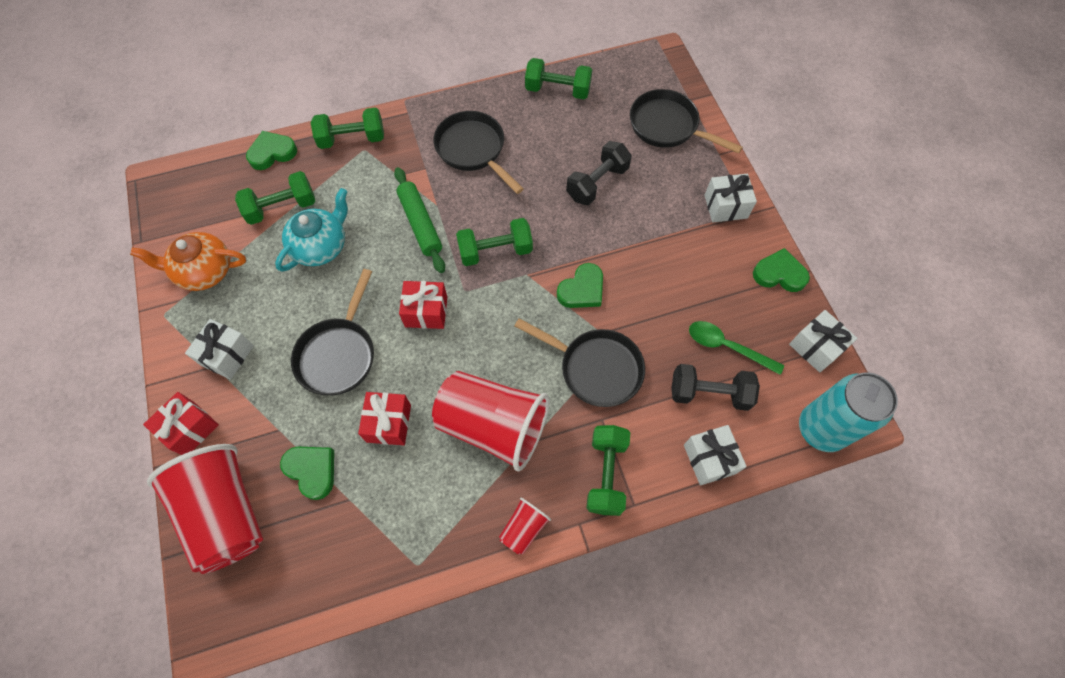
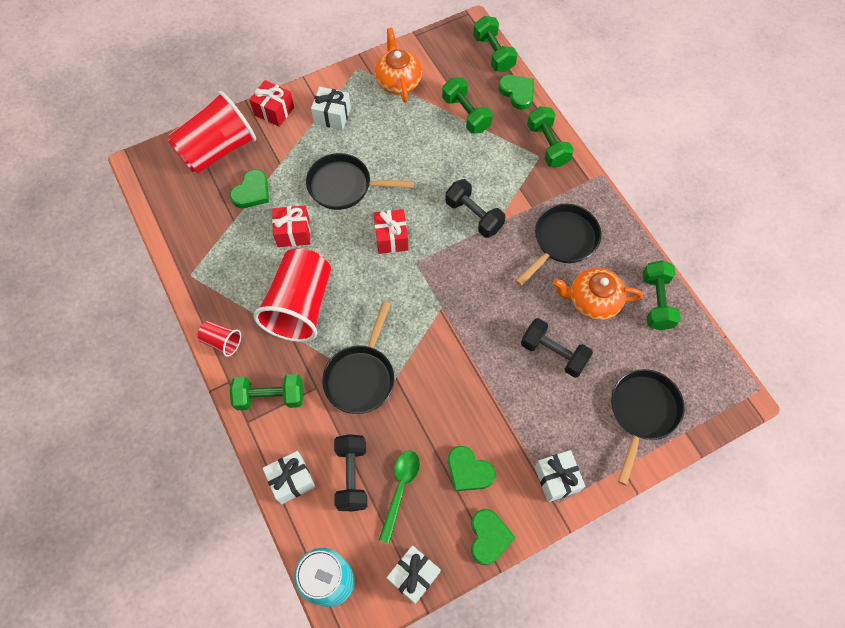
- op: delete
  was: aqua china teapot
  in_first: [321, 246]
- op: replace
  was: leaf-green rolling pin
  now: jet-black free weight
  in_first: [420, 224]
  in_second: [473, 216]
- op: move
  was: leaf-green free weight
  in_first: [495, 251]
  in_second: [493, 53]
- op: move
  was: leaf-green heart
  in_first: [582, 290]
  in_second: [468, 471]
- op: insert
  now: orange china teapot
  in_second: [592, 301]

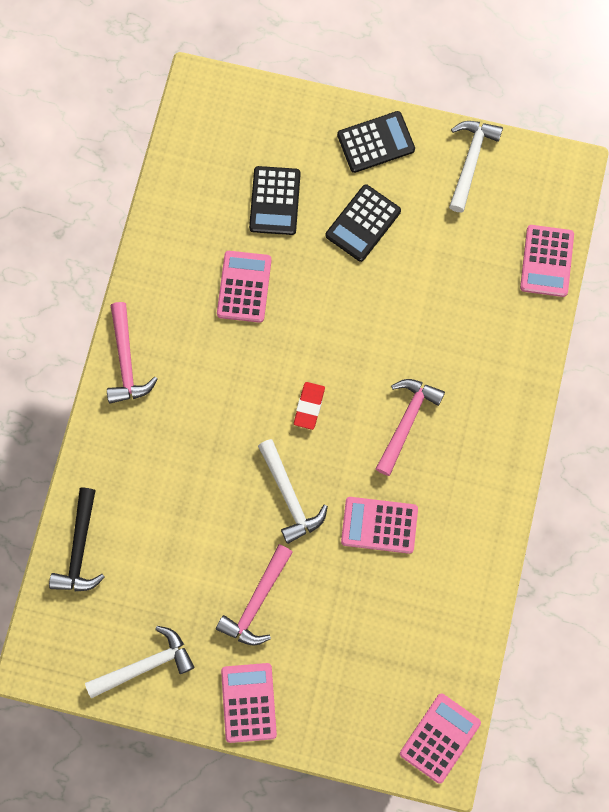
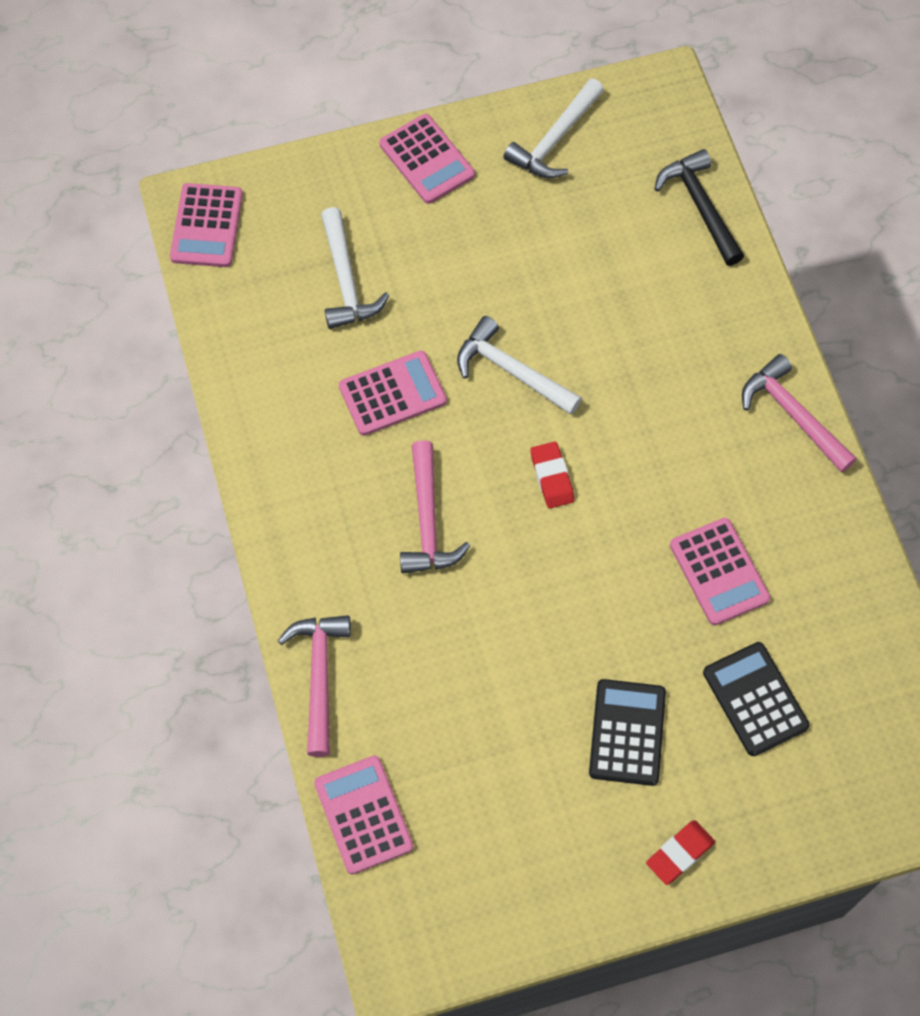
- op: move
  was: rosy claw hammer
  in_first: [257, 601]
  in_second: [319, 677]
- op: replace
  was: jet-black pocket calculator
  now: scarlet eraser
  in_first: [375, 142]
  in_second: [679, 853]
- op: move
  was: pure white claw hammer
  in_first: [470, 161]
  in_second: [346, 280]

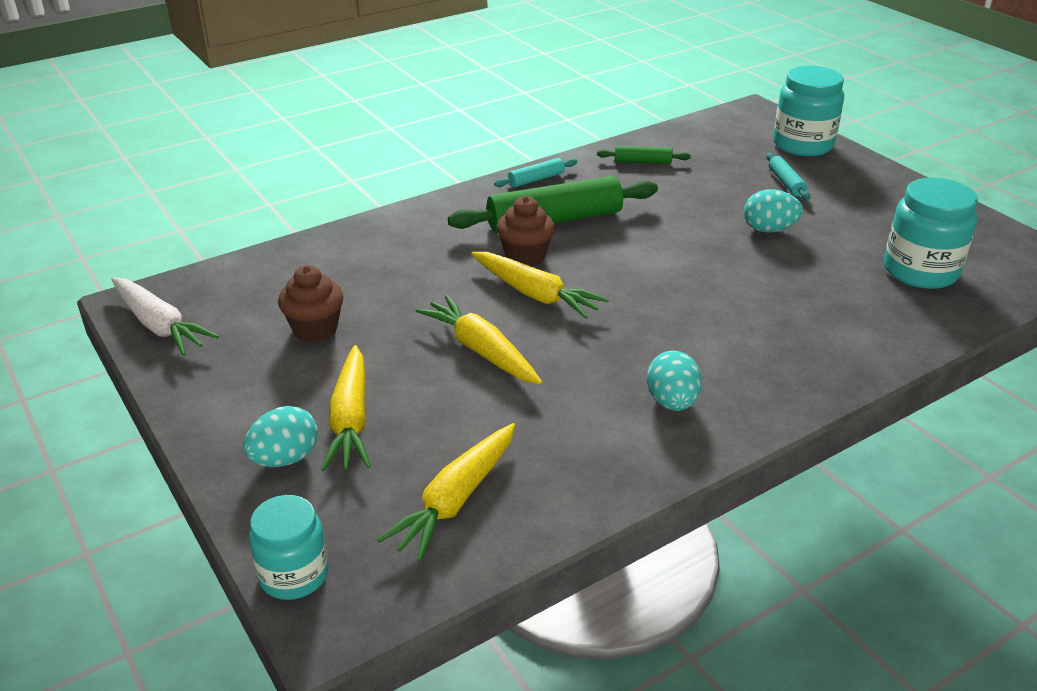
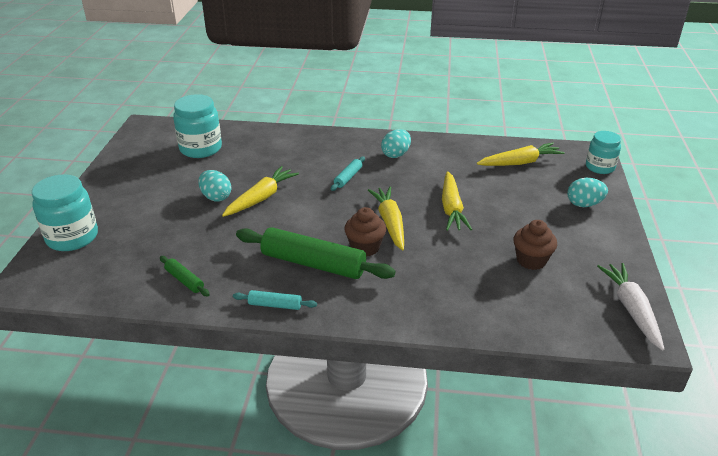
- op: move
  was: bright yellow toy carrot
  in_first: [350, 420]
  in_second: [261, 198]
- op: move
  was: aqua rolling pin
  in_first: [786, 183]
  in_second: [348, 177]

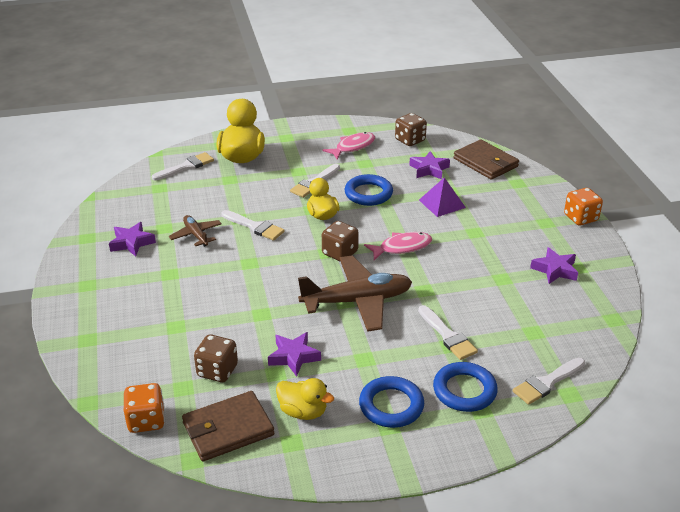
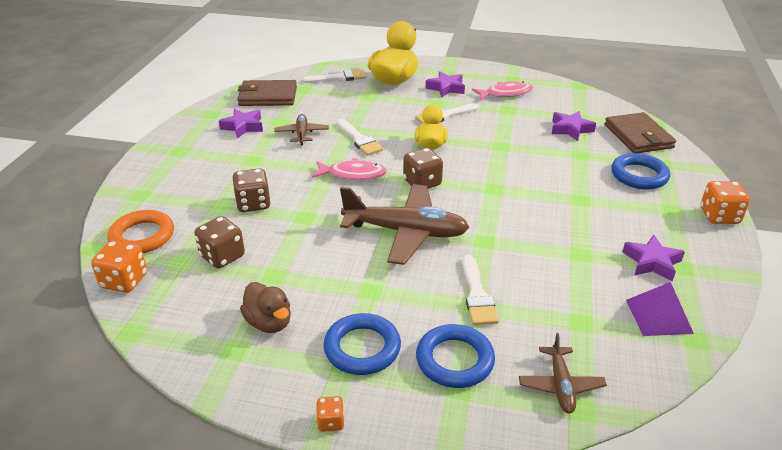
- op: move
  was: russet billfold
  in_first: [228, 429]
  in_second: [268, 96]
- op: move
  was: purple five-pointed star
  in_first: [294, 357]
  in_second: [446, 88]
- op: recolor
  was: bright yellow duck
  now: russet duck
  in_first: [303, 411]
  in_second: [269, 322]
- op: move
  was: royal blue hoop
  in_first: [368, 194]
  in_second: [639, 175]
- op: move
  was: rosy toy fish
  in_first: [402, 247]
  in_second: [353, 174]
- op: move
  was: russet game die
  in_first: [410, 140]
  in_second: [253, 204]
- op: move
  was: purple pyramid shape
  in_first: [442, 203]
  in_second: [658, 316]
- op: replace
  was: pure white paintbrush
  now: russet toy plane
  in_first: [547, 383]
  in_second: [560, 385]
- op: insert
  now: orange hoop
  in_second: [142, 236]
- op: insert
  now: orange game die
  in_second: [331, 422]

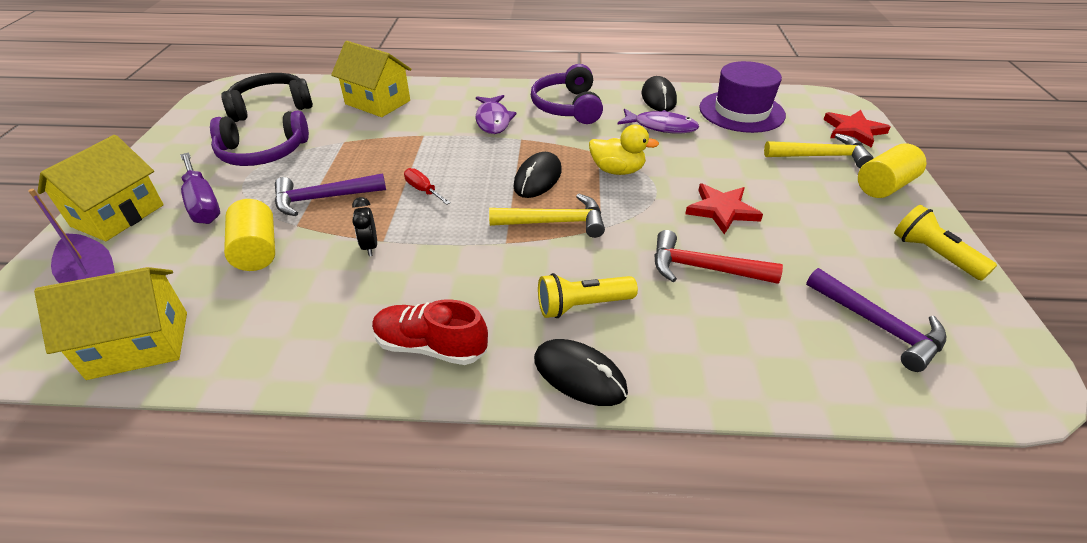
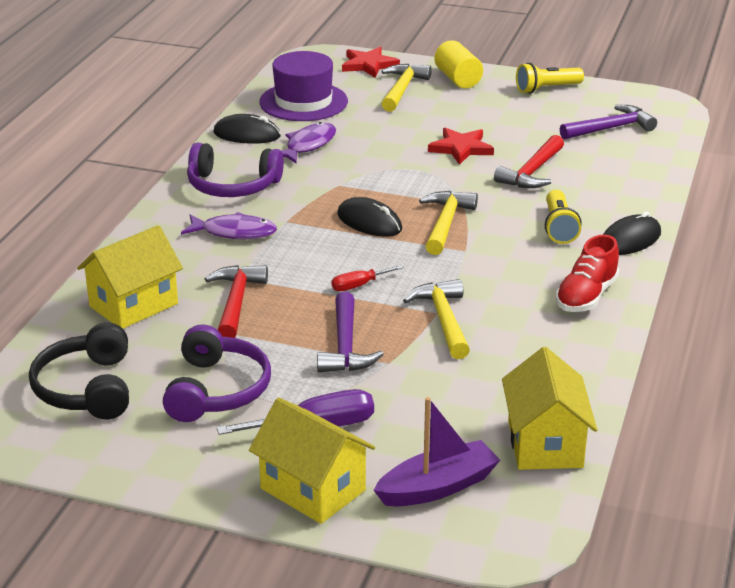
- op: delete
  was: bright yellow solid cylinder
  in_first: [257, 250]
- op: replace
  was: jet-black clock
  now: bright yellow claw hammer
  in_first: [370, 246]
  in_second: [443, 320]
- op: delete
  was: bright yellow duck
  in_first: [617, 170]
- op: insert
  now: scarlet claw hammer
  in_second: [236, 302]

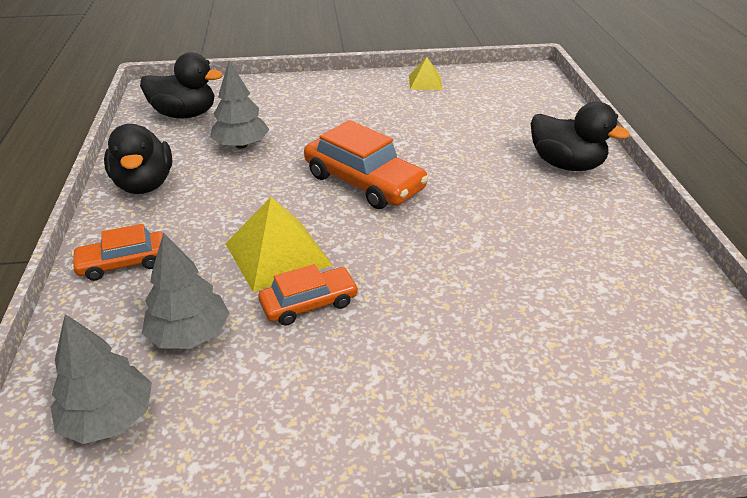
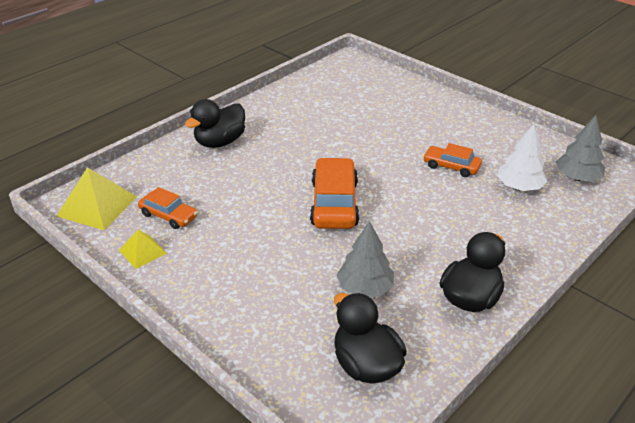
- op: move
  was: orange automobile
  in_first: [124, 263]
  in_second: [168, 215]
- op: recolor
  was: ash-grey fir tree
  now: pure white fir tree
  in_first: [189, 334]
  in_second: [519, 187]
- op: move
  was: bright yellow pyramid shape
  in_first: [277, 254]
  in_second: [97, 206]
- op: rotate
  was: jet-black duck
  in_first: [566, 164]
  in_second: [220, 142]
  clockwise: -135

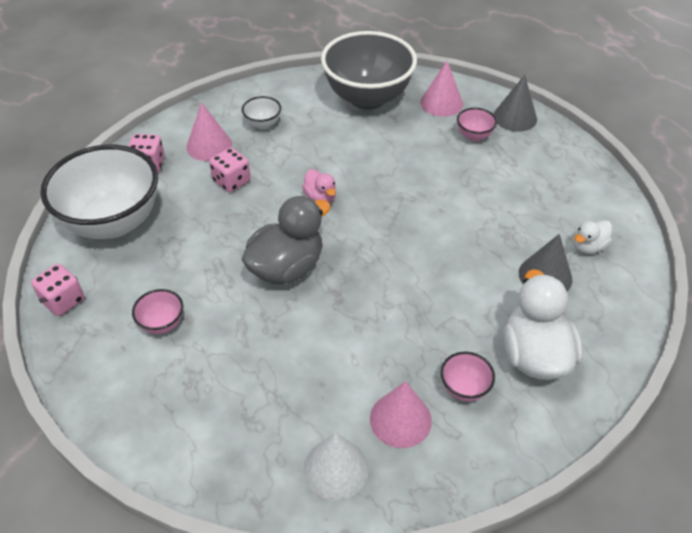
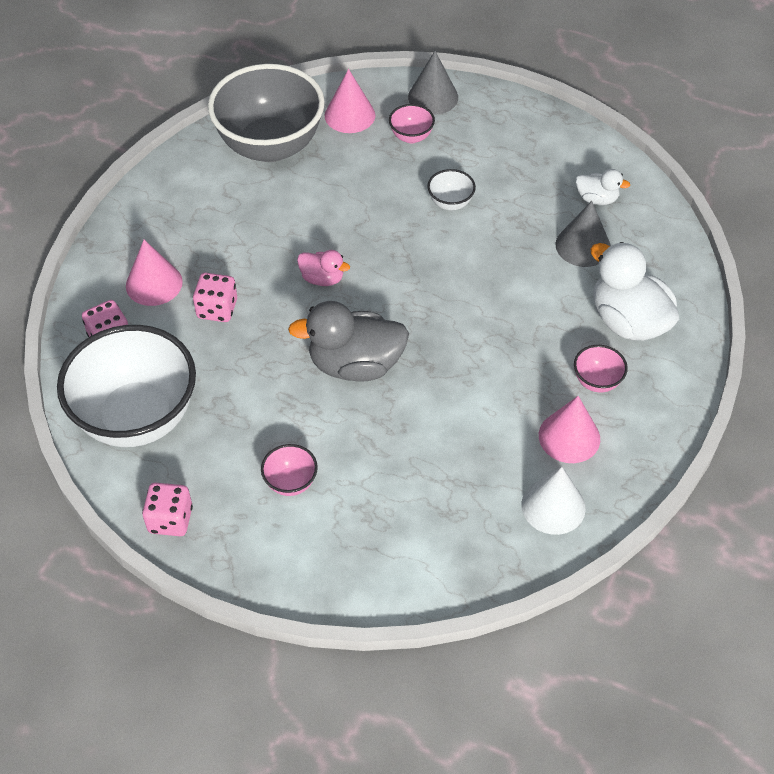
- op: rotate
  was: ash-grey duck
  in_first: [286, 268]
  in_second: [355, 365]
  clockwise: -105
- op: move
  was: pure white serving bowl
  in_first: [263, 124]
  in_second: [450, 203]
- op: rotate
  was: pure white duck
  in_first: [588, 247]
  in_second: [597, 199]
  clockwise: -90

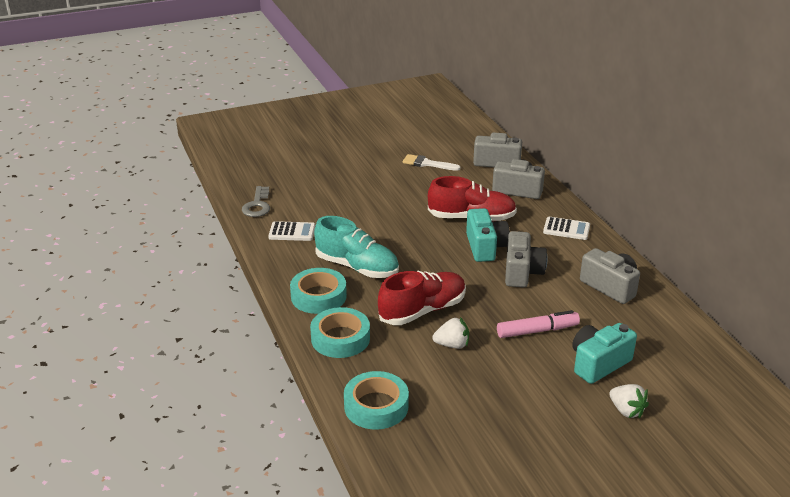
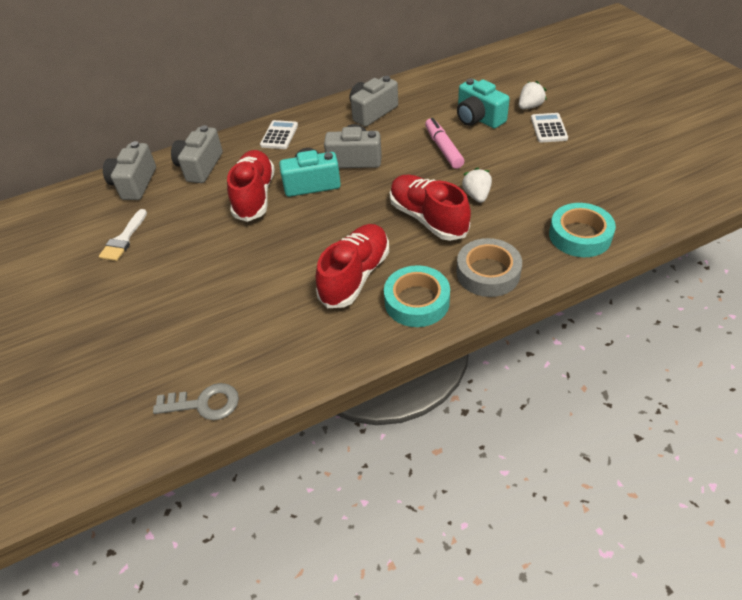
- op: move
  was: pure white pocket calculator
  in_first: [292, 232]
  in_second: [548, 128]
- op: recolor
  was: aqua roll of tape
  now: ash-grey roll of tape
  in_first: [340, 338]
  in_second: [488, 273]
- op: recolor
  was: aqua shoe
  now: scarlet shoe
  in_first: [357, 267]
  in_second: [355, 276]

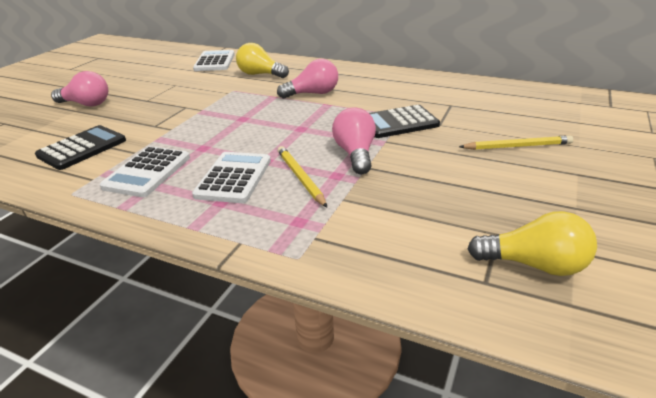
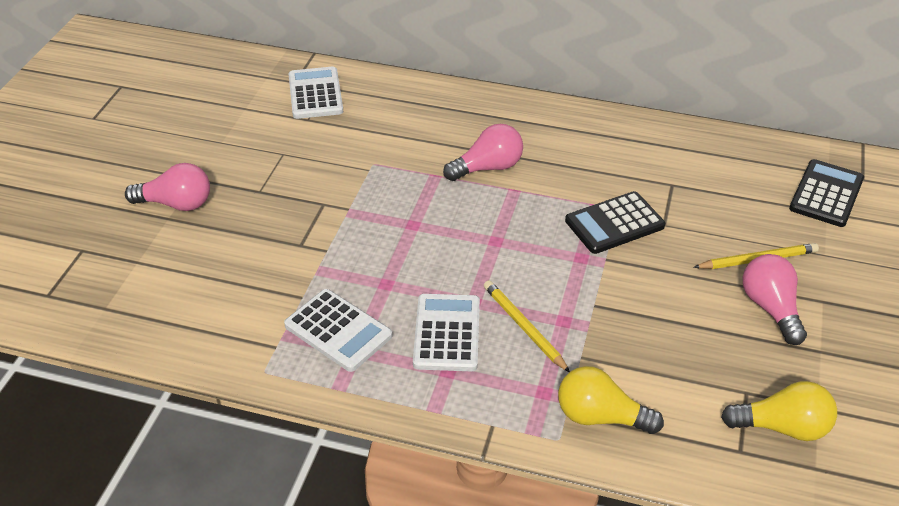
- op: move
  was: jet-black pocket calculator
  in_first: [82, 148]
  in_second: [826, 194]
- op: rotate
  was: pure white pocket calculator
  in_first: [147, 172]
  in_second: [338, 331]
  clockwise: -60
- op: move
  was: bright yellow light bulb
  in_first: [260, 74]
  in_second: [600, 417]
- op: move
  was: rosy light bulb
  in_first: [355, 154]
  in_second: [770, 308]

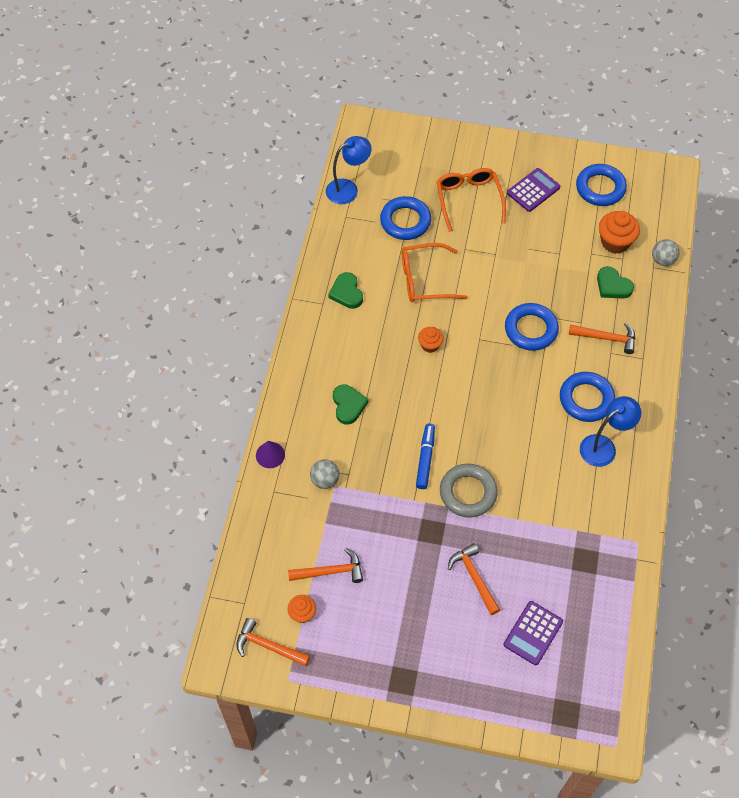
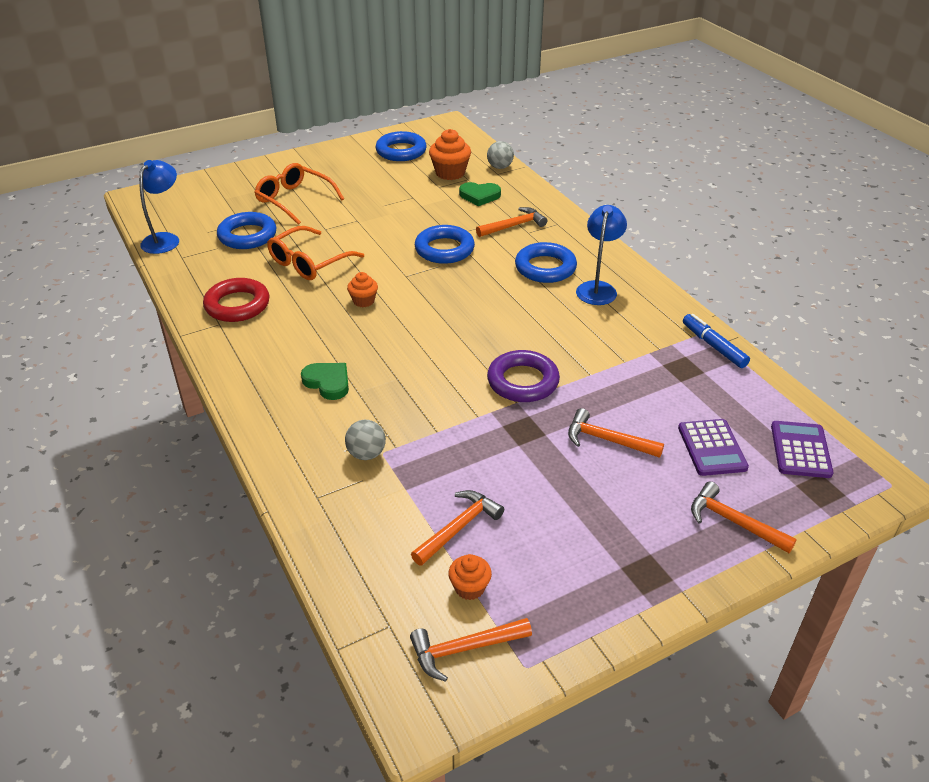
- op: delete
  was: purple solid cone
  in_first: [270, 455]
- op: replace
  was: leaf-green heart
  now: scarlet hoop
  in_first: [346, 292]
  in_second: [237, 305]
- op: move
  was: royal blue marker
  in_first: [425, 459]
  in_second: [713, 346]
- op: recolor
  was: ash-grey hoop
  now: purple hoop
  in_first: [468, 493]
  in_second: [523, 381]
- op: move
  was: purple pocket calculator
  in_first: [533, 190]
  in_second: [800, 450]
- op: insert
  now: orange claw hammer
  in_second: [733, 522]

